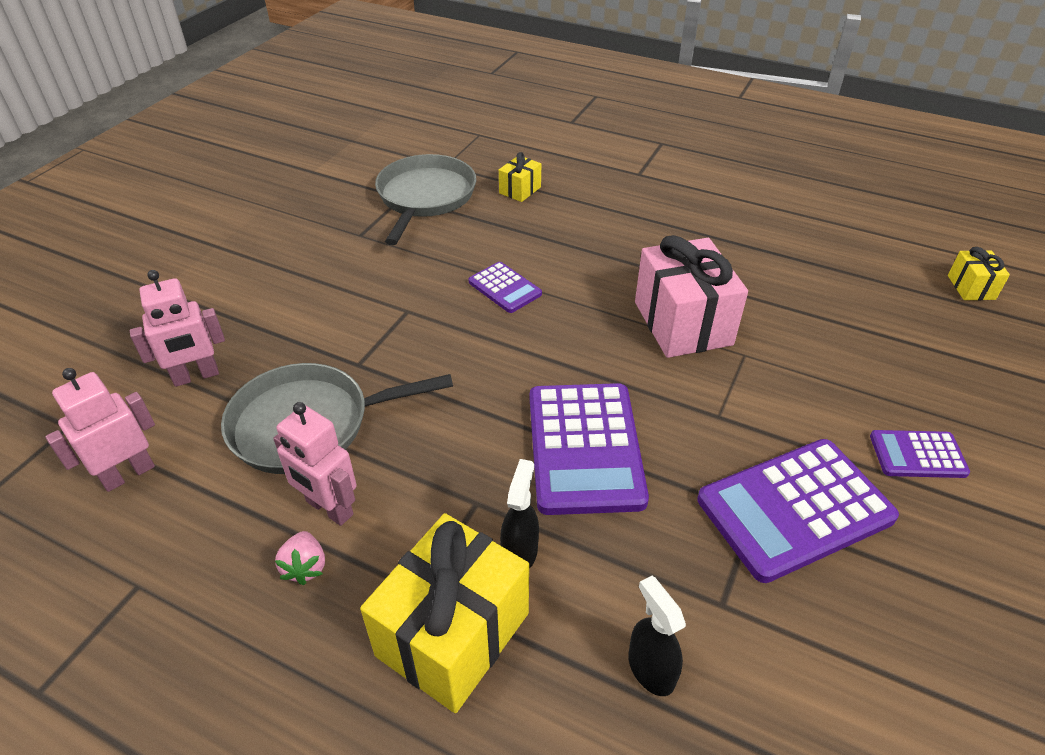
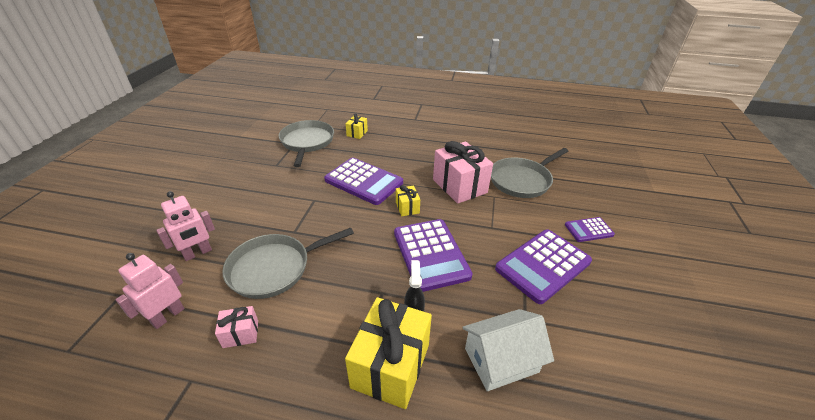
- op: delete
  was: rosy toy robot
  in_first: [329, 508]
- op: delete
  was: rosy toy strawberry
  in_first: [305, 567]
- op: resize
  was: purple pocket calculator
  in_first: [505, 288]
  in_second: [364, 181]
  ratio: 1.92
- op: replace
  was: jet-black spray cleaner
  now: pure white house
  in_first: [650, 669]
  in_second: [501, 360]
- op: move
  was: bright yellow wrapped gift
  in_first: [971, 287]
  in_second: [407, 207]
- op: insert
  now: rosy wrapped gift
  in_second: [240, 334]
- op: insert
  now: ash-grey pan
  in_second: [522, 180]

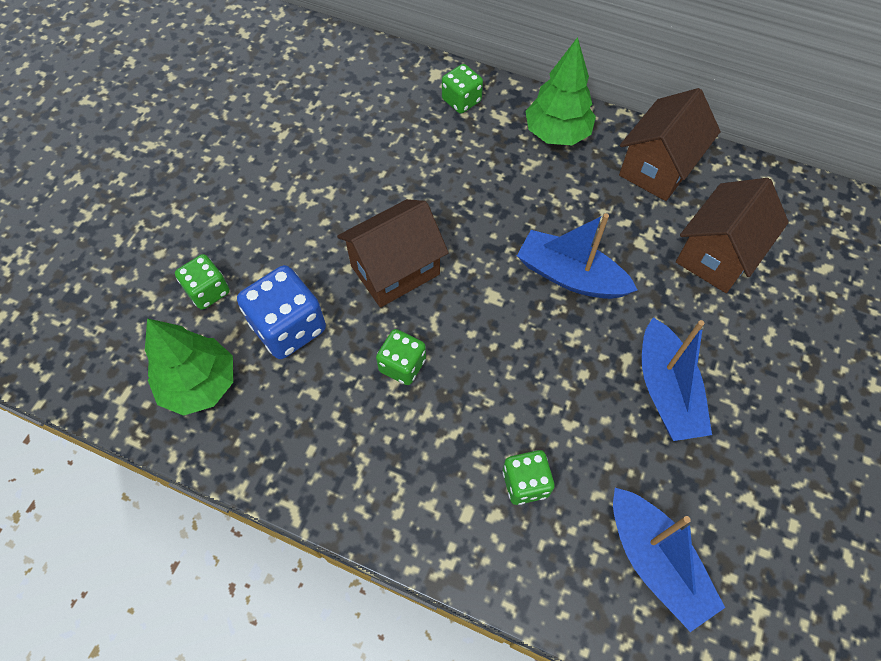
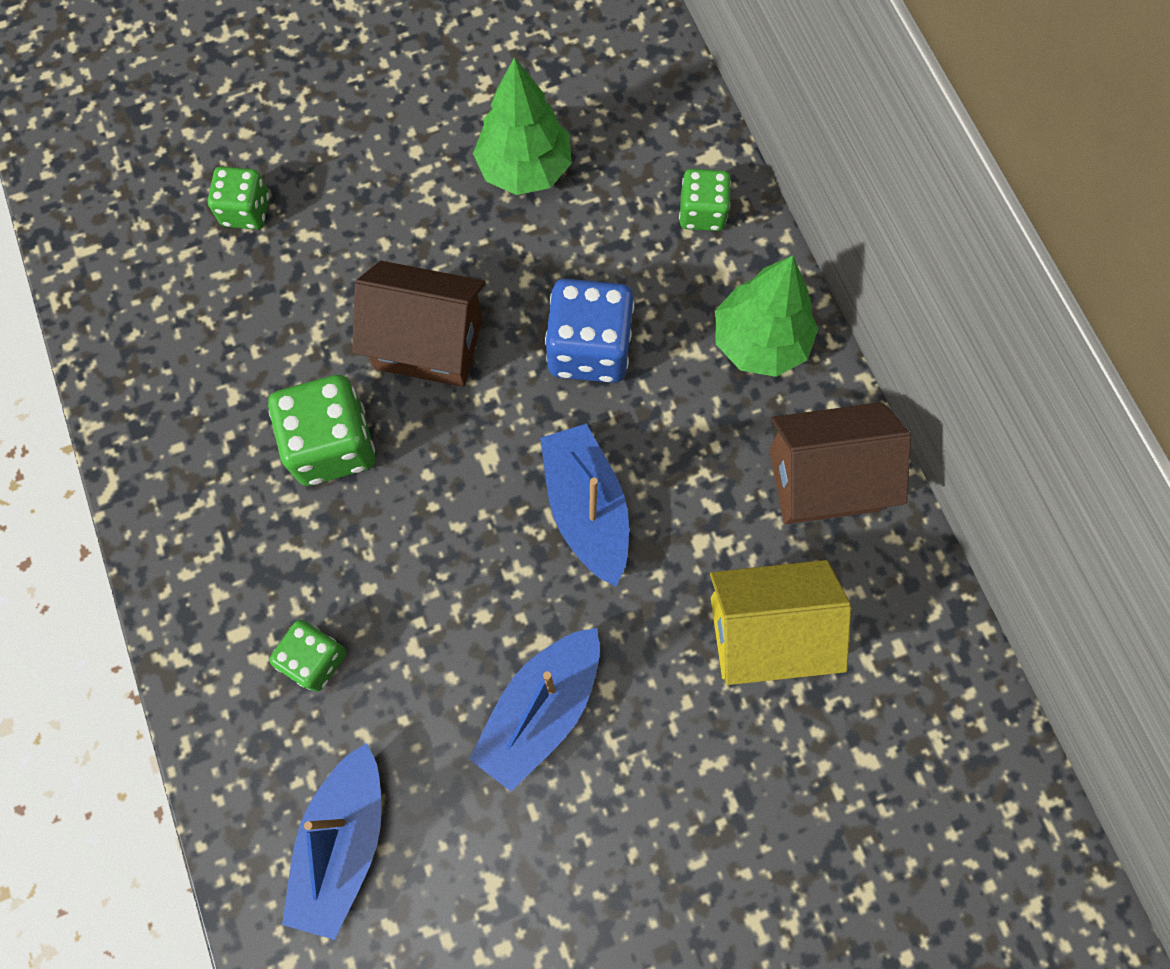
- op: move
  was: leaf-green fir tree
  in_first: [199, 384]
  in_second: [524, 168]
- op: move
  was: royal blue game die
  in_first: [288, 327]
  in_second: [589, 348]
- op: resize
  was: leaf-green game die
  in_first: [402, 365]
  in_second: [332, 445]
  ratio: 1.64
- op: recolor
  was: russet house
  now: bright yellow house
  in_first: [717, 255]
  in_second: [766, 632]

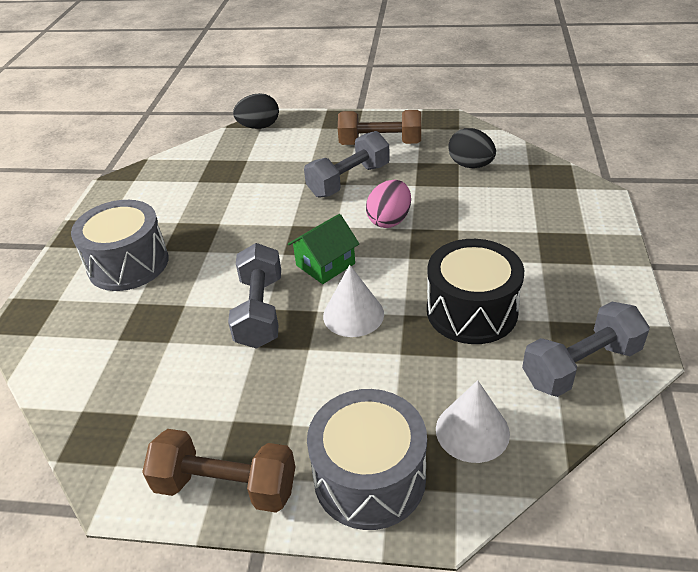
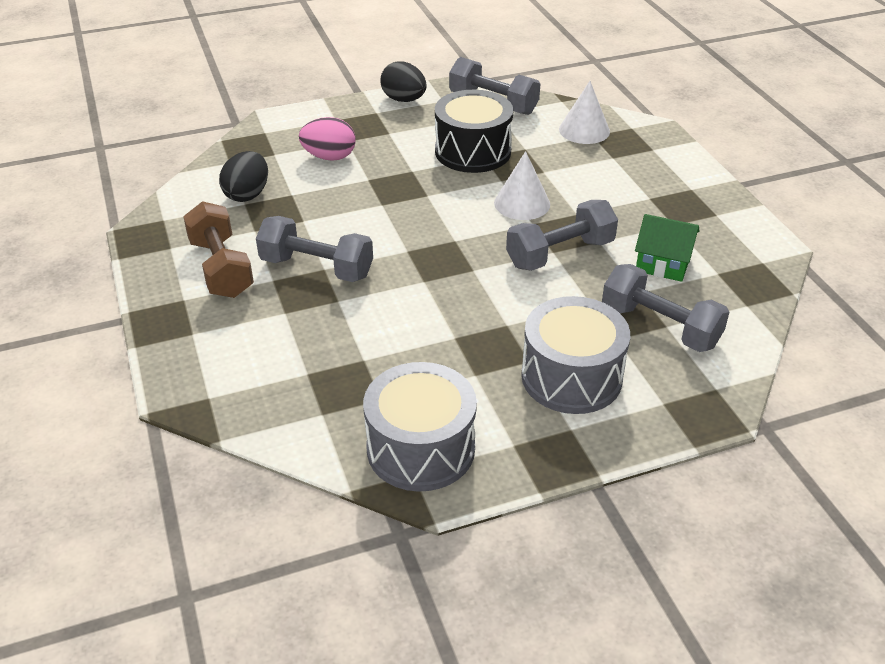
- op: delete
  was: russet free weight
  in_first: [226, 486]
- op: move
  was: jet-black egg shape
  in_first: [259, 127]
  in_second: [404, 100]
- op: move
  was: leaf-green house
  in_first: [325, 264]
  in_second: [663, 263]
- op: move
  was: ash-grey toy drum
  in_first: [369, 477]
  in_second: [421, 448]
- op: move
  was: rosy egg shape
  in_first: [389, 220]
  in_second: [329, 157]
- op: insert
  now: ash-grey free weight
  in_second: [660, 326]

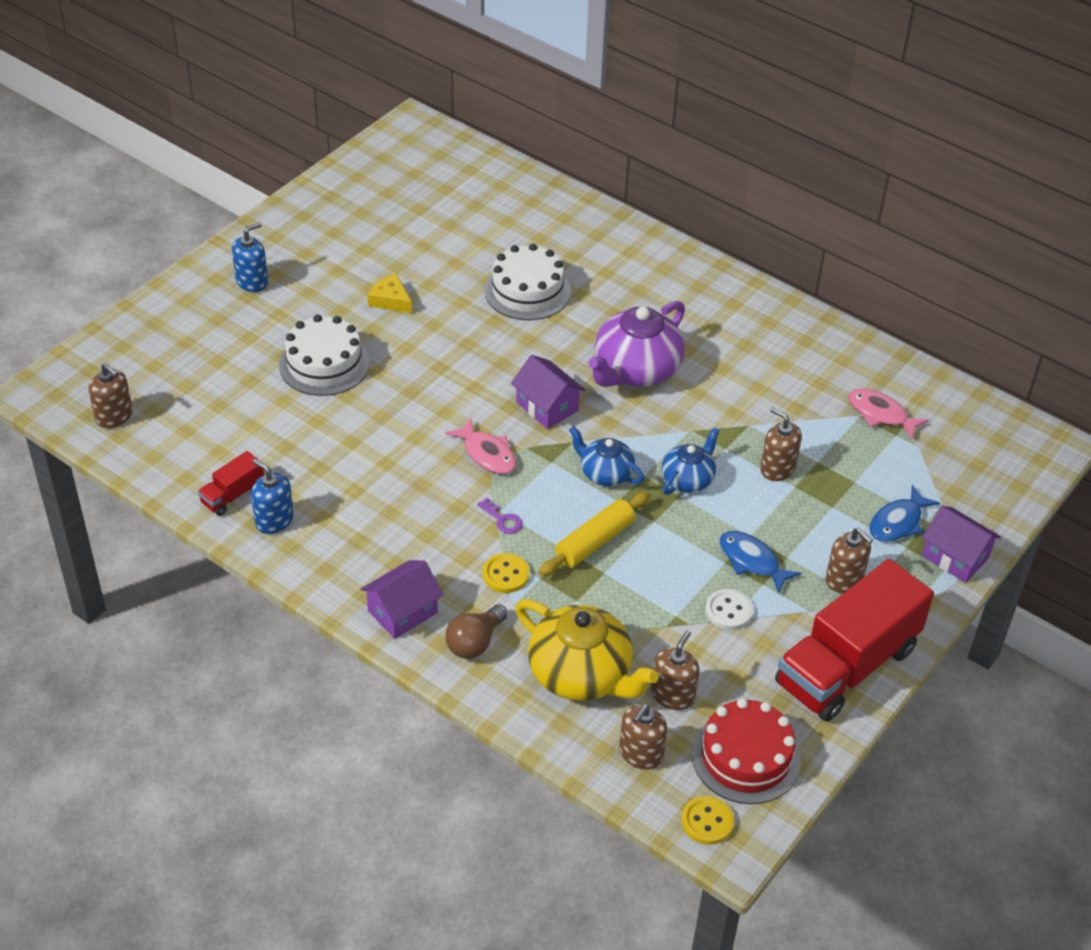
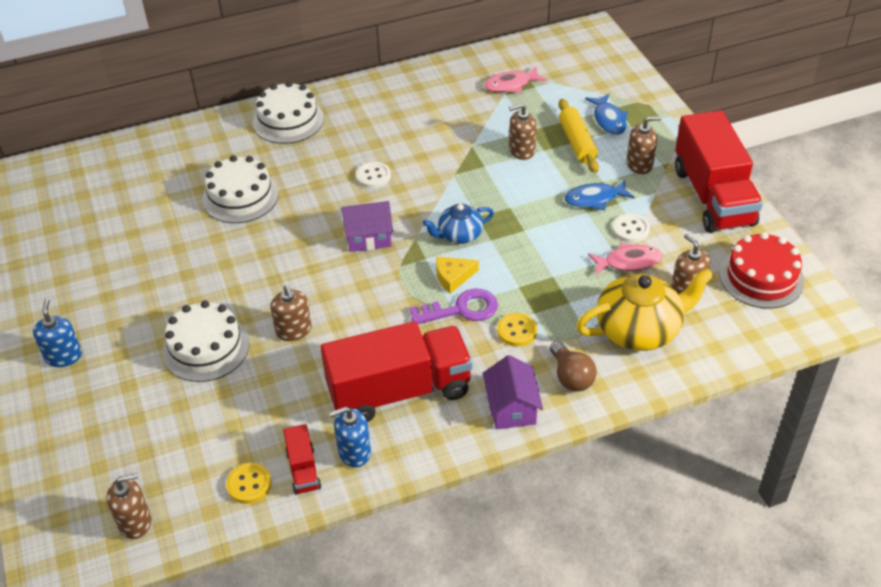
- op: move
  was: bright yellow piece of cheese
  in_first: [390, 300]
  in_second: [453, 277]
- op: move
  was: rosy toy fish
  in_first: [487, 454]
  in_second: [628, 262]
- op: resize
  was: purple key
  in_first: [503, 519]
  in_second: [461, 309]
  ratio: 1.89
- op: move
  was: bright yellow rolling pin
  in_first: [594, 542]
  in_second: [577, 142]
- op: replace
  was: purple china teapot
  now: pure white shirt button
  in_first: [636, 370]
  in_second: [373, 176]
- op: move
  was: russet soap pump
  in_first: [641, 753]
  in_second: [293, 330]
- op: delete
  was: royal blue china teapot
  in_first: [688, 479]
- op: move
  was: bright yellow shirt button
  in_first: [707, 821]
  in_second: [249, 484]
- op: delete
  was: purple house
  in_first: [955, 557]
- op: insert
  now: pure white layer cake
  in_second: [288, 120]
- op: insert
  now: scarlet lorry
  in_second: [399, 391]

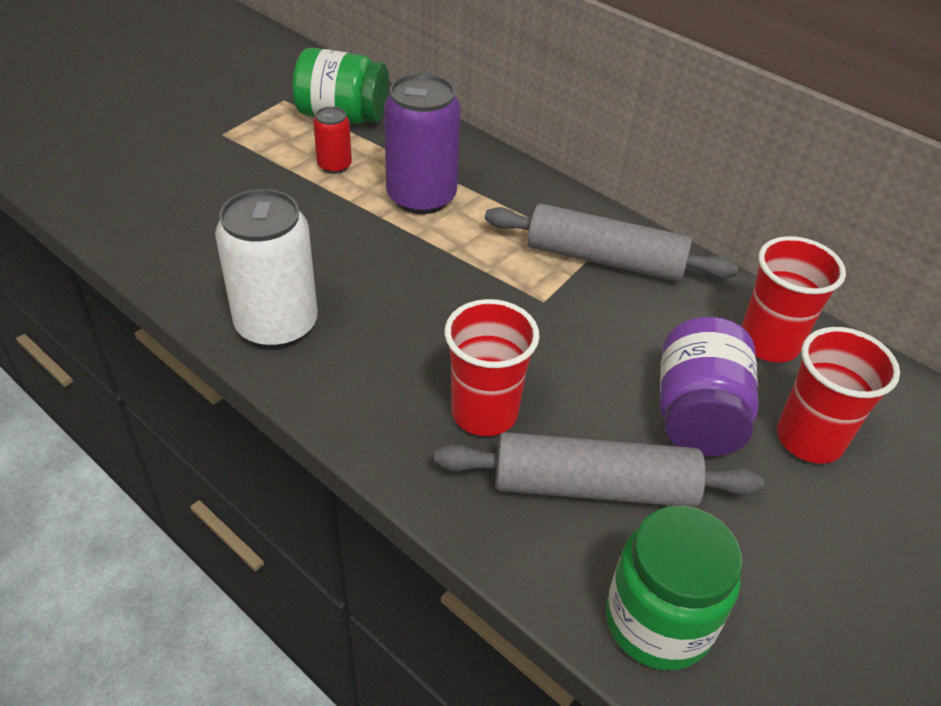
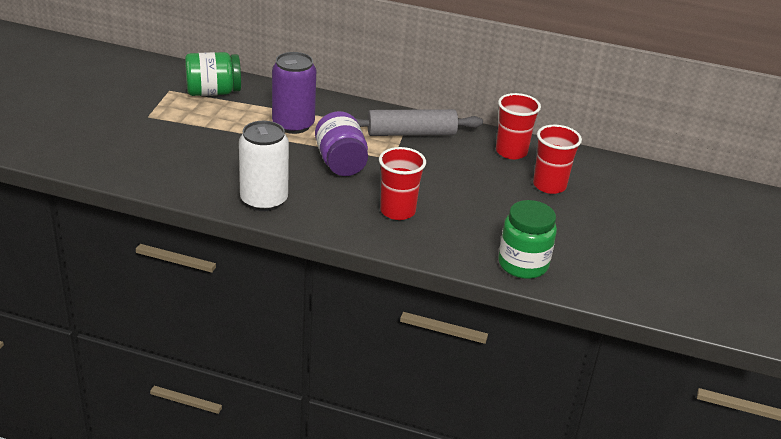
- op: delete
  was: scarlet soda can
  in_first: [334, 165]
- op: delete
  was: ash-grey rolling pin
  in_first: [593, 486]
- op: move
  was: purple jam jar
  in_first: [697, 415]
  in_second: [341, 163]

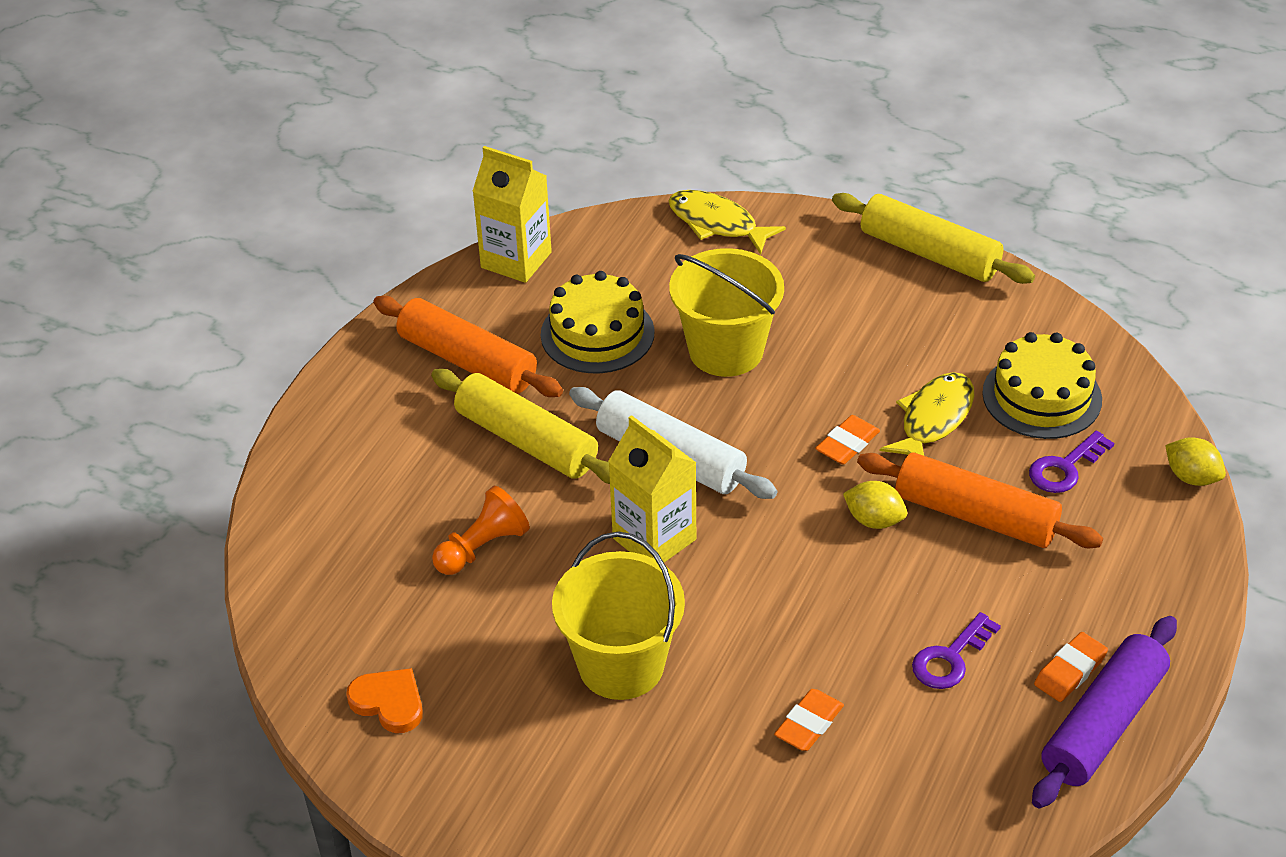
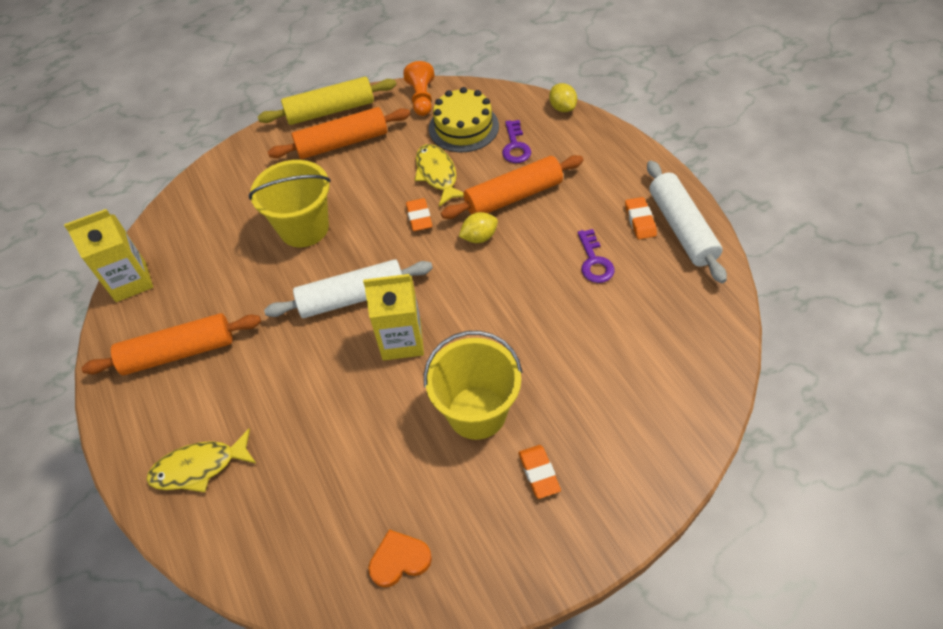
- op: delete
  was: bright yellow rolling pin
  in_first: [526, 441]
- op: move
  was: orange game pawn
  in_first: [482, 547]
  in_second: [421, 98]
- op: delete
  was: bright yellow layer cake
  in_first: [597, 333]
- op: move
  was: bright yellow toy fish
  in_first: [717, 223]
  in_second: [199, 467]
- op: move
  was: orange eraser
  in_first: [809, 724]
  in_second: [539, 473]
- op: recolor
  was: purple rolling pin
  now: pure white rolling pin
  in_first: [1103, 724]
  in_second: [682, 228]
- op: rotate
  was: bright yellow lemon
  in_first: [1191, 477]
  in_second: [562, 108]
  clockwise: 75
- op: insert
  now: orange rolling pin
  in_second: [342, 143]

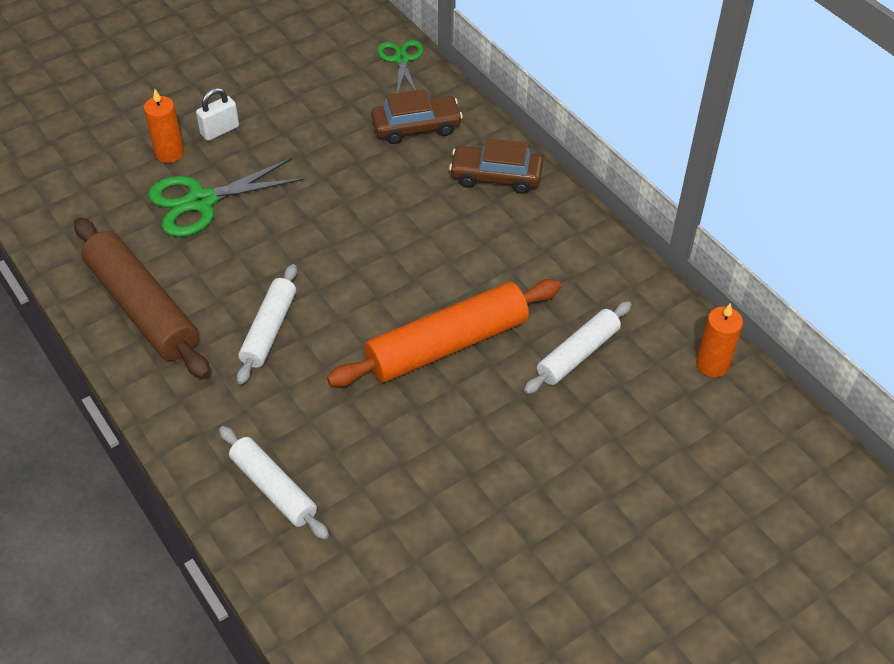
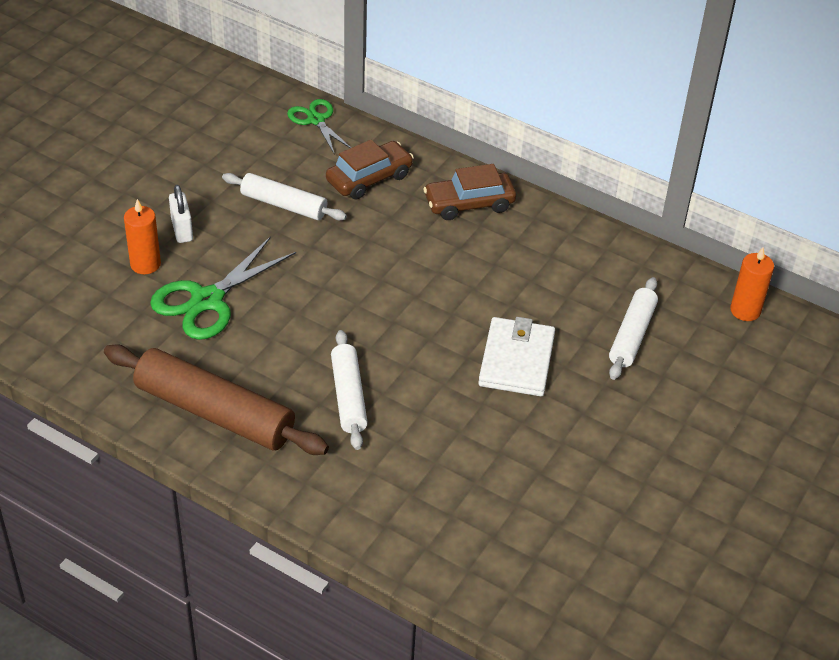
- op: rotate
  was: pure white lock
  in_first: [220, 130]
  in_second: [182, 230]
  clockwise: -45
- op: move
  was: pure white rolling pin
  in_first: [274, 488]
  in_second: [284, 205]
- op: replace
  was: orange rolling pin
  now: pure white billfold
  in_first: [447, 344]
  in_second: [516, 360]

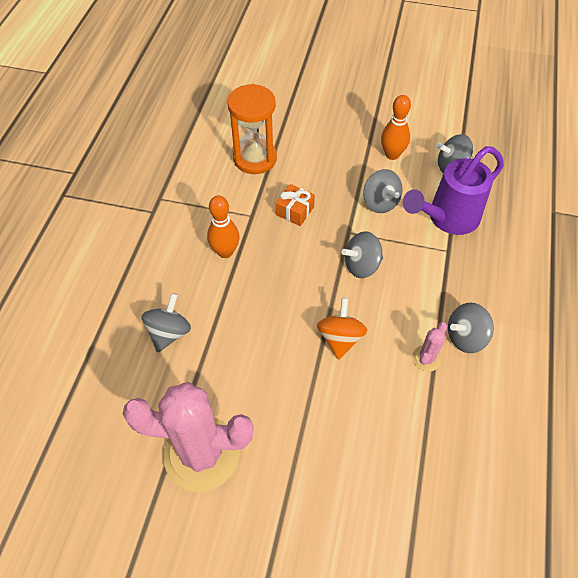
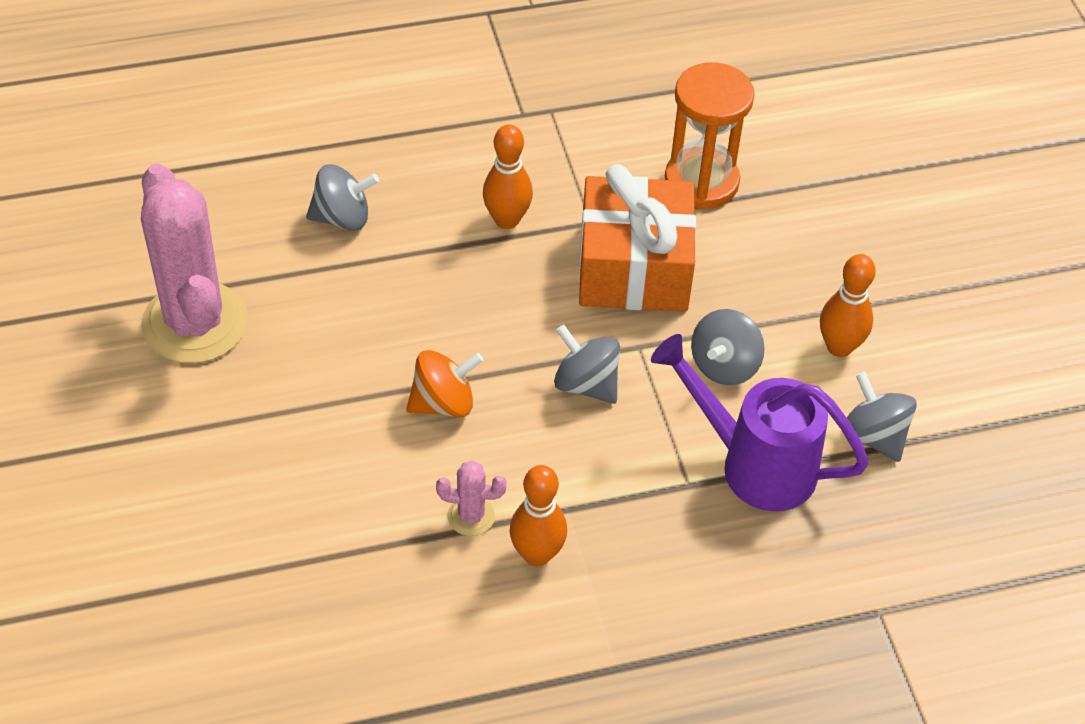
- op: resize
  was: orange wrapped gift
  in_first: [295, 211]
  in_second: [633, 268]
  ratio: 2.24
- op: replace
  was: ash-grey whirligig
  now: orange skittle
  in_first: [465, 337]
  in_second: [537, 554]

